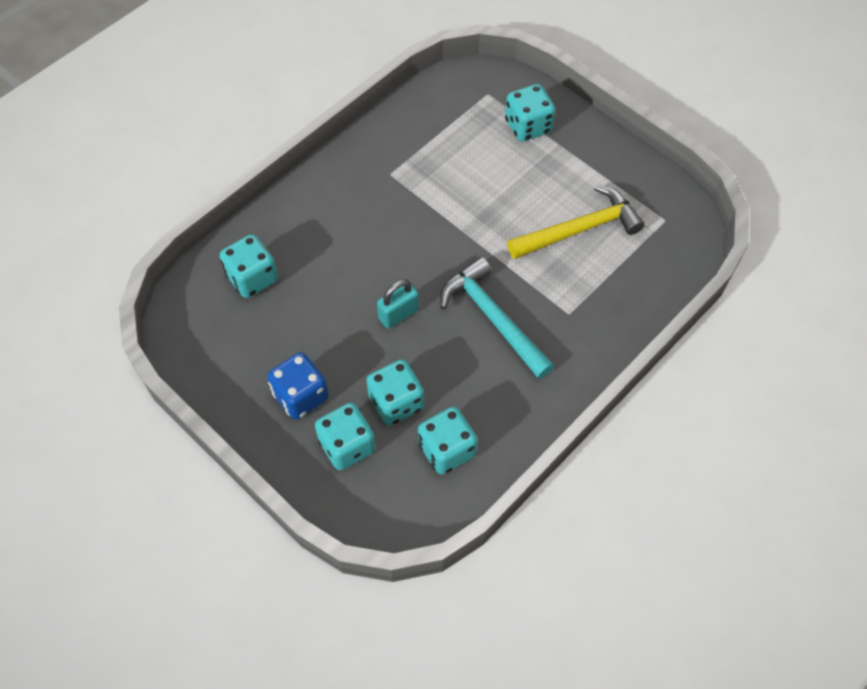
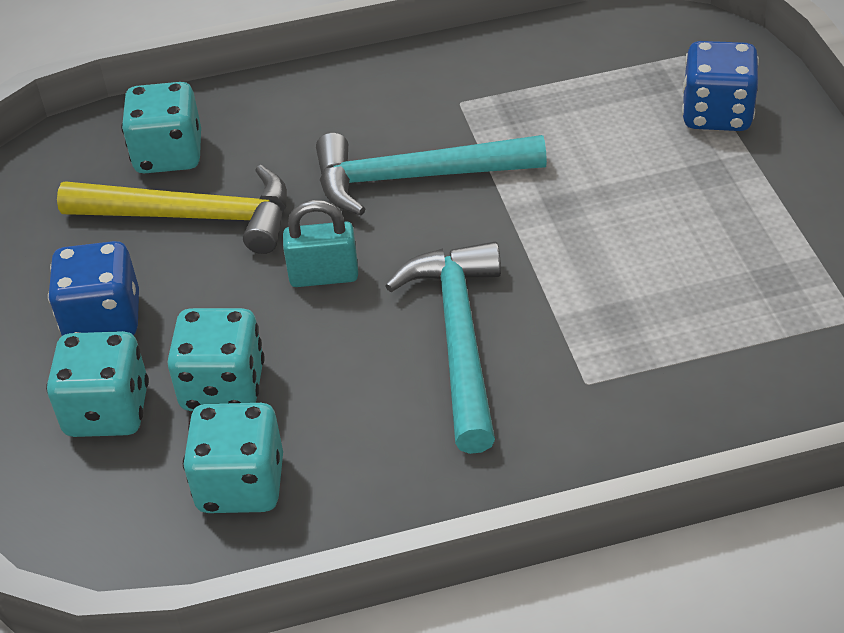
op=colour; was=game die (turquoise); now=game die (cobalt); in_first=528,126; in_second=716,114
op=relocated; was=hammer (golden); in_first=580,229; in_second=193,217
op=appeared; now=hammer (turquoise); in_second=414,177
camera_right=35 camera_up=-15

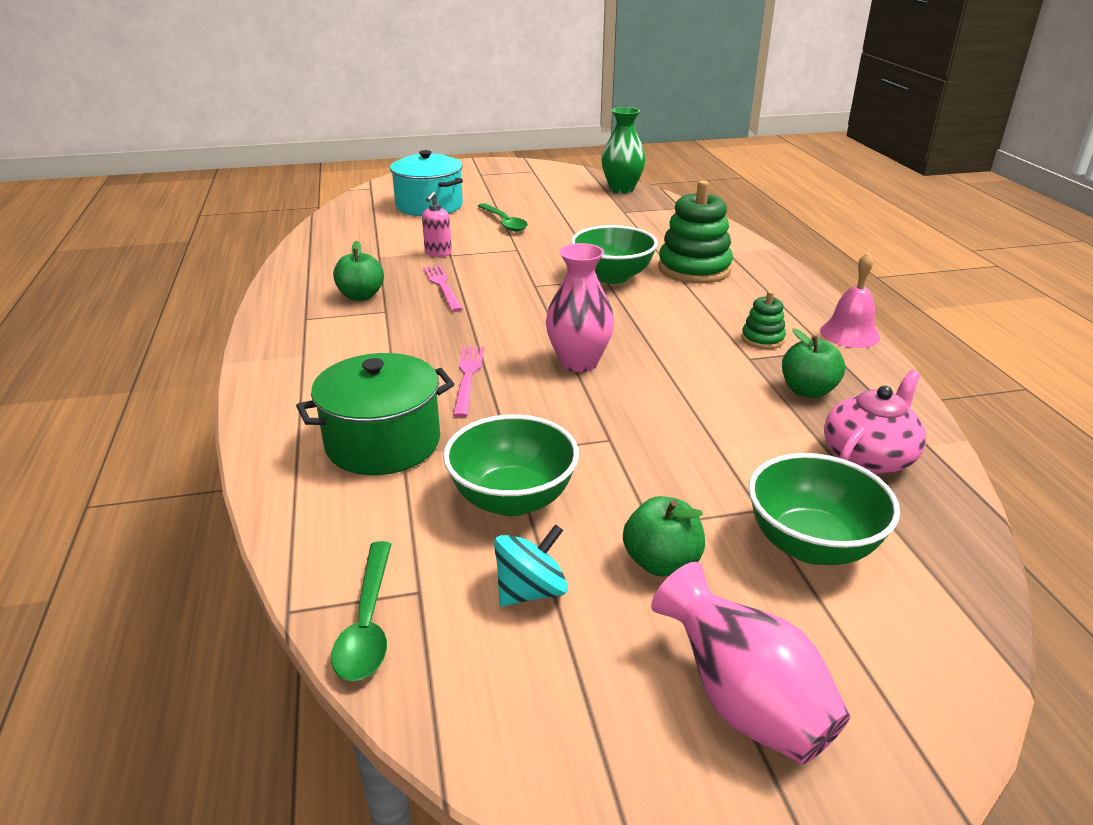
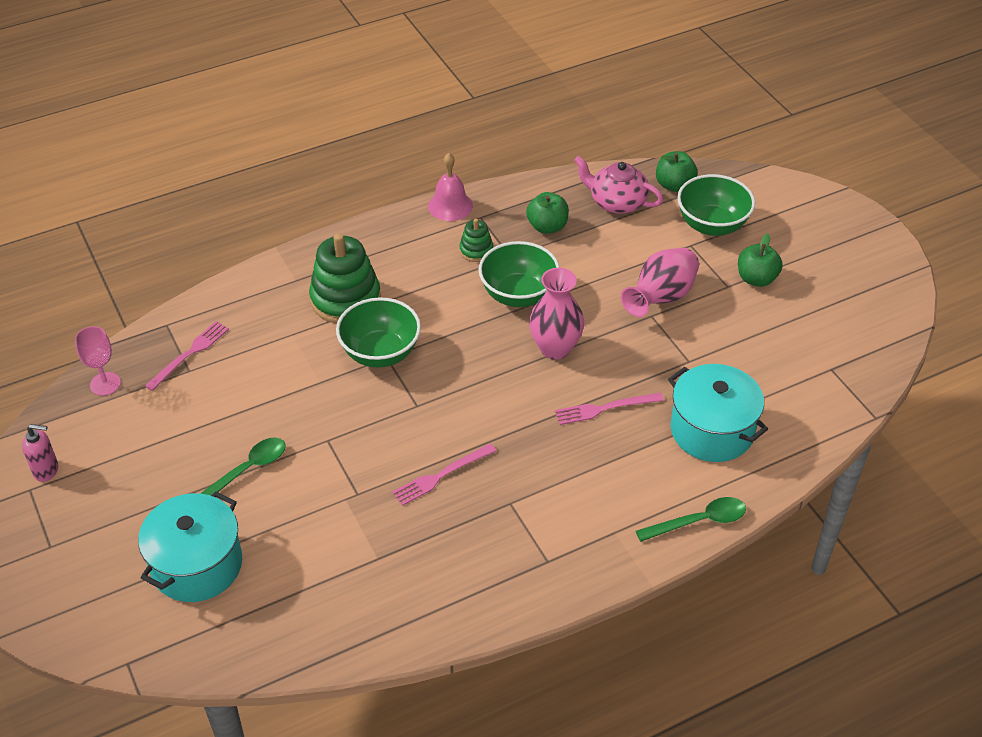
op=colour; was=stockpot (emerald); now=stockpot (turquoise); in_first=383,443; in_second=712,430
op=relocated; was=spoon (emerald); in_first=367,623; in_second=699,521
op=relocated; was=apple fruit (emerald); in_first=361,296; in_second=674,185
op=relocated; was=pump bottle (pink); in_first=438,253; in_second=46,470
op=relocated; was=deep dish (emerald); in_first=512,499; in_second=518,295
op=missing; was=whirligig (turquoise); in_first=530,591
op=exchanged; was=vase (emerald); now=chalice (pink); in_first=621,189; in_second=105,384
op=relocated; was=vase (pink); in_first=743,702; in_second=660,298
op=appeared; now=table fork (pink); in_second=189,354
camera_right=-105 camera_up=15

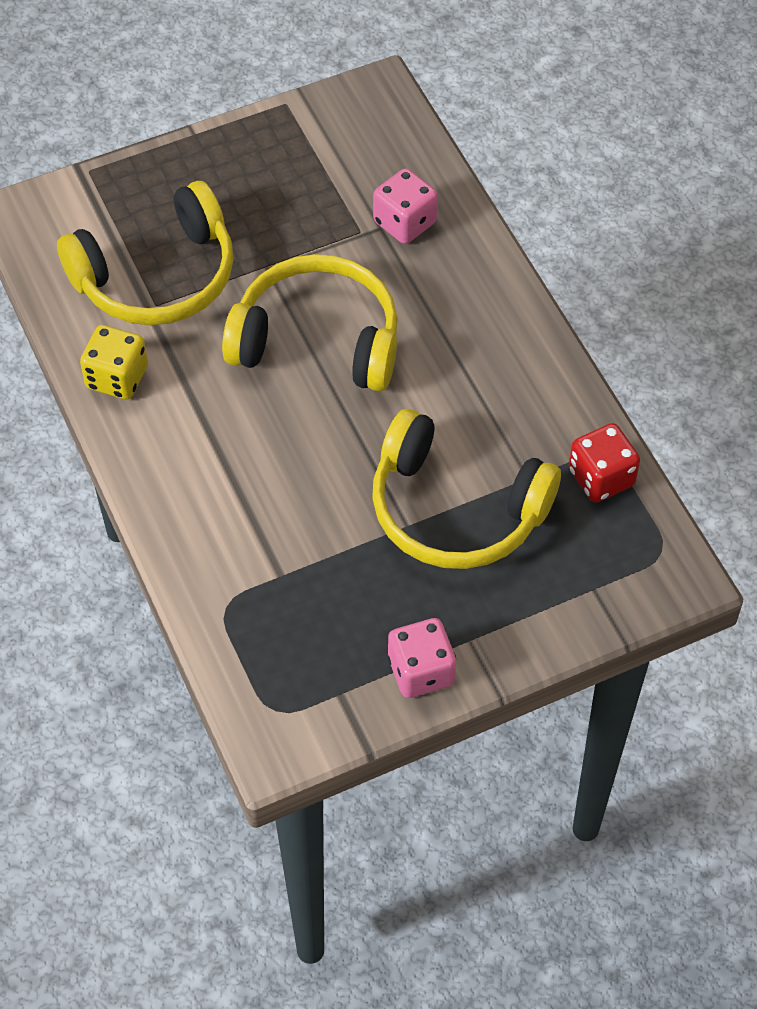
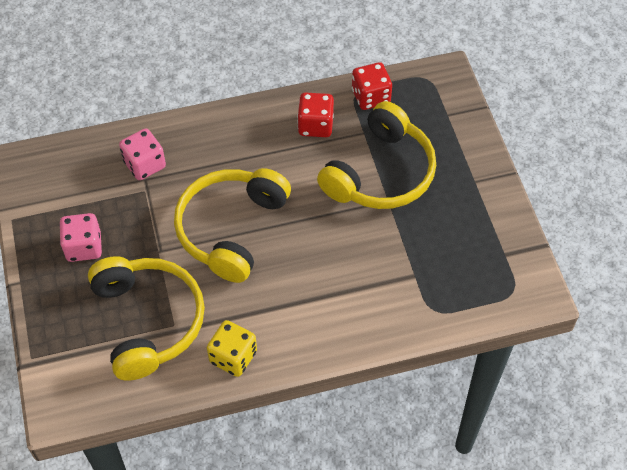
op=relocated; was=game die (pink); in_first=421,671; in_second=84,247
op=appeared; now=game die (red); in_second=315,125
camera_right=-80 camera_up=0

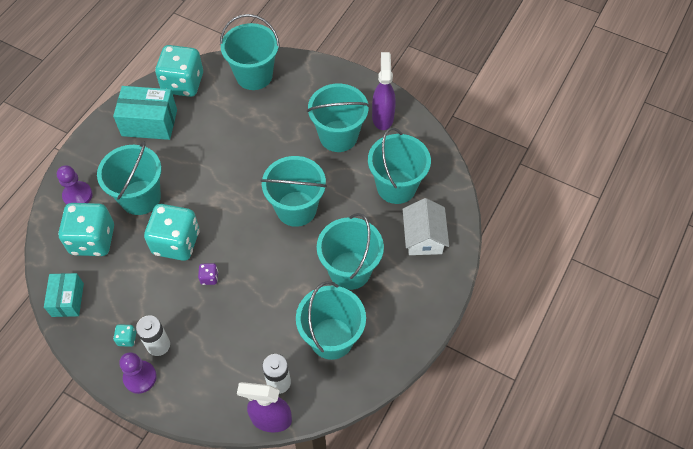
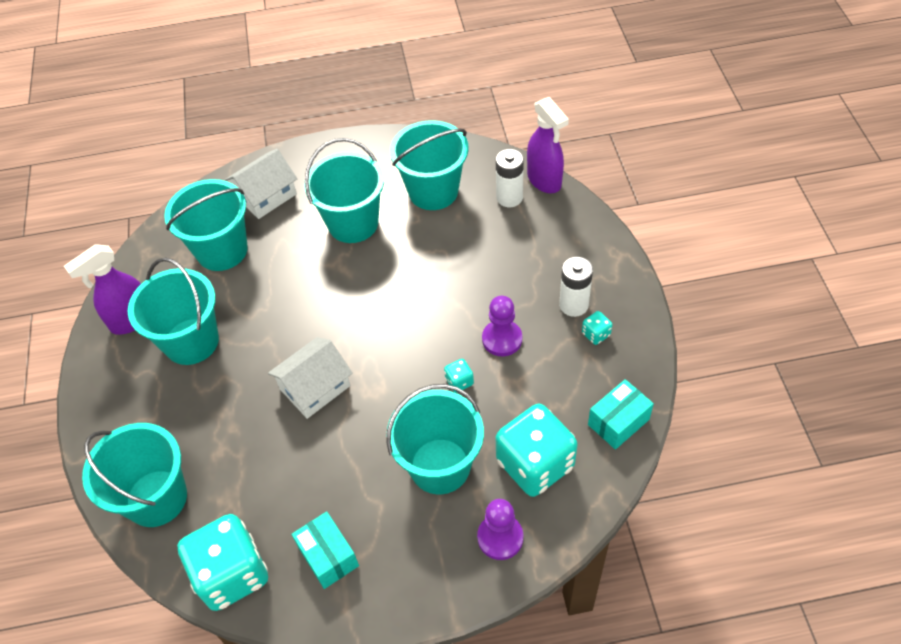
op=size; was=box (turquoise); in_first=149,123; in_second=328,556; ratio=0.65
op=relocated; was=chess pawn (purple); in_first=140,377; in_second=502,339
op=size; was=game die (turquoise); in_first=176,242; in_second=459,381; ratio=0.4
op=missing; was=game die (purple); in_first=209,278
op=missing; was=sand bucket (turquoise); in_first=296,209
op=appeared; now=toy house (pure white); in_second=315,387
camera_right=-125 camera_up=-5

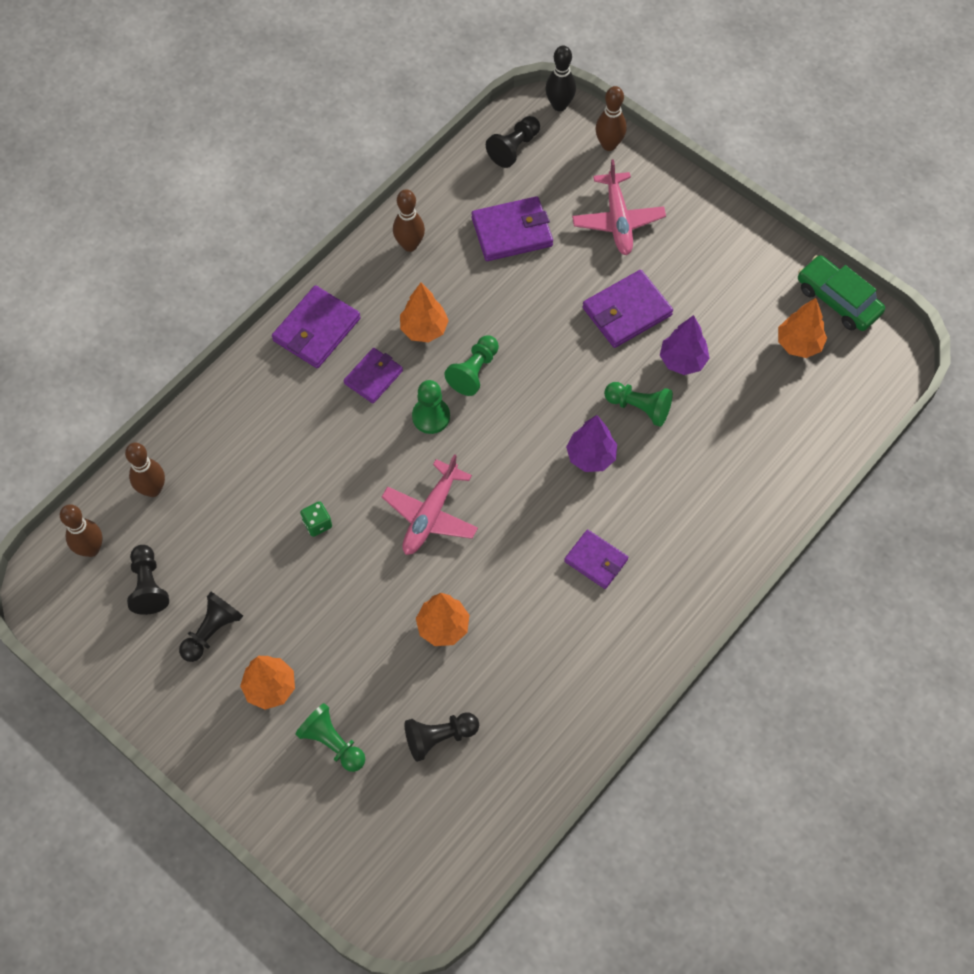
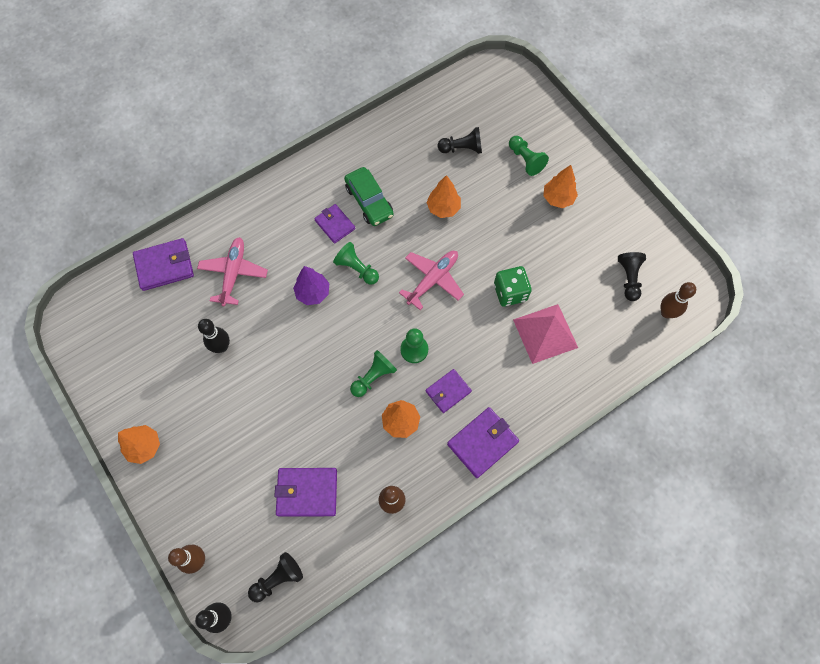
op=missing; was=bowling pin (dark brown); in_first=153,489
op=missing; was=chess pawn (ebony); in_first=212,631
op=size; was=game die (emerald); in_first=317,524; in_second=510,292; ratio=1.75
op=relocated; was=plane (pink); in_first=618,220; in_second=233,273
op=relocated; was=card wallet (purple); in_first=627,311; in_second=164,266
op=relocated; was=chess pawn (emerald); in_first=639,407; in_second=357,268
op=exchanged; was=tree (purple); now=bowling pin (ebony); in_first=682,361; in_second=221,346
op=relocated; was=tree (orange-coloured); in_first=799,344; in_second=144,446
op=relocated; was=car (emerald); in_first=838,300; in_second=369,201
op=appeared; now=pyramid shape (pink); in_second=545,333
camera_right=-165 camera_up=5

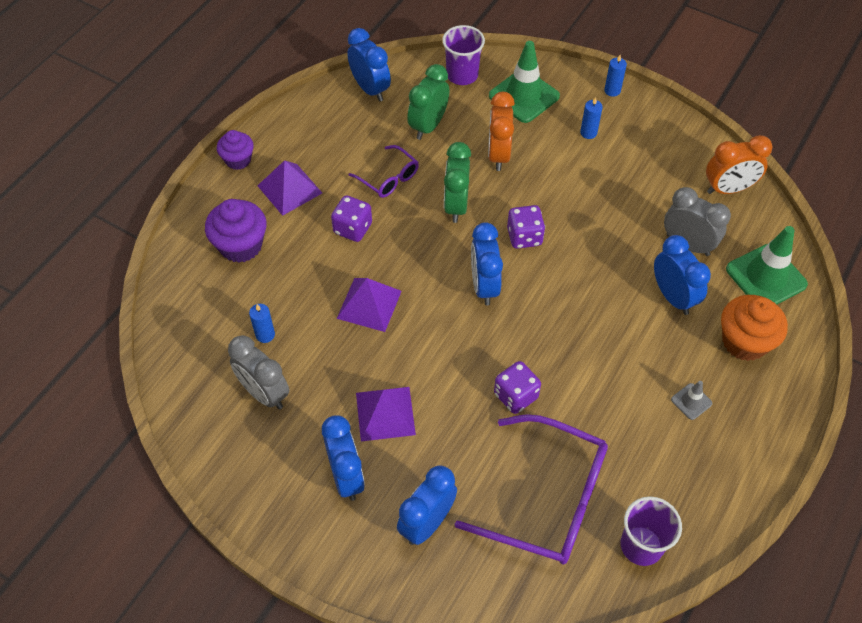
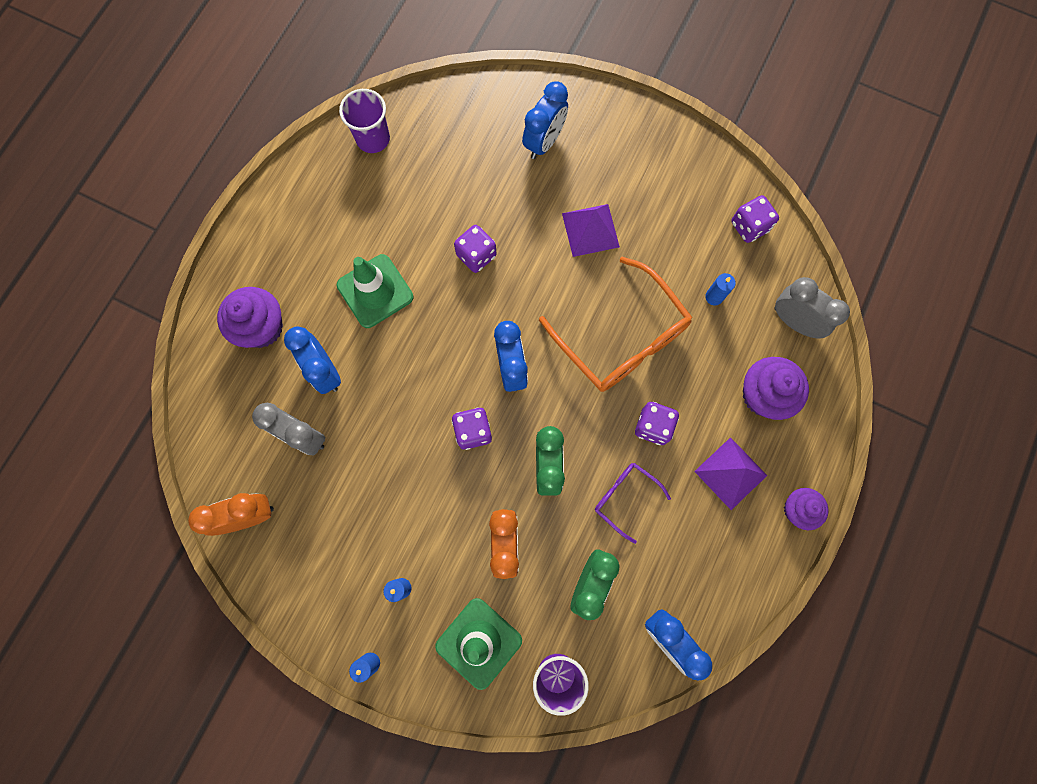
op=relocated; was=bedside clock (ash-grey); in_first=264,393; in_second=794,321
op=missing; was=bedside clock (cobalt); in_first=346,476
op=exchanged; was=pyramid shape (purple); now=eyeglasses (orange-coloured); in_first=369,304; in_second=621,337
op=missing; was=eyeglasses (purple); in_first=547,499
op=missing; was=road cone (ash-grey); in_first=691,401
op=colour; was=cupcake (orange-coloured); now=cupcake (purple); in_first=744,341; in_second=262,327
op=relocated; was=road cone (emerald); in_first=766,277; in_second=375,291
op=appeared; now=game die (purple); in_second=749,226
camera_right=175 camera_up=20

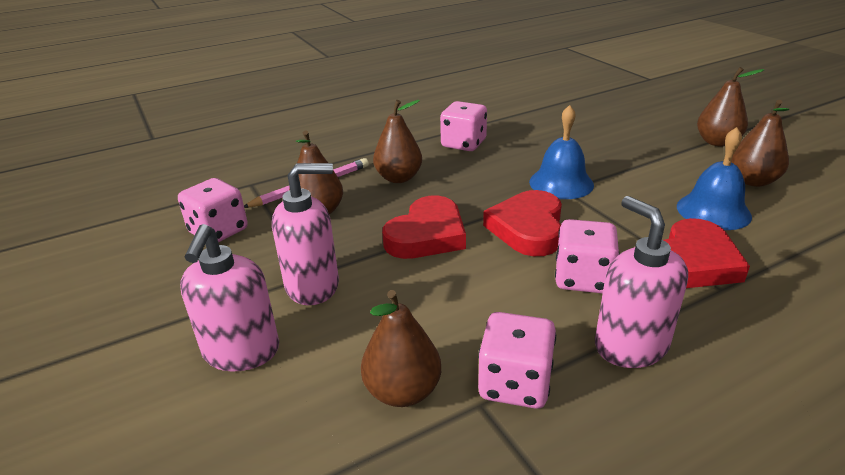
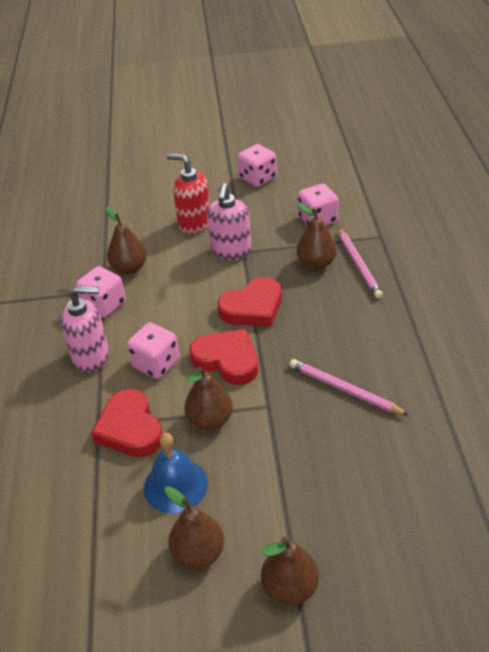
op=colour; was=pump bottle (pink); now=pump bottle (red); in_first=241,352; in_second=194,223
op=relocated; was=pear (dark brown); in_first=398,178; in_second=210,420
op=spun; was=heart (red); in_first=427,235; in_second=253,308; clockwise=-90
op=relocated; was=game die (pink); in_first=463,144; in_second=258,178
op=missing; was=bell (cobalt); in_first=561,183
op=appeared; now=wooden pencil (pink); in_second=344,390
camera_right=115 camera_up=10

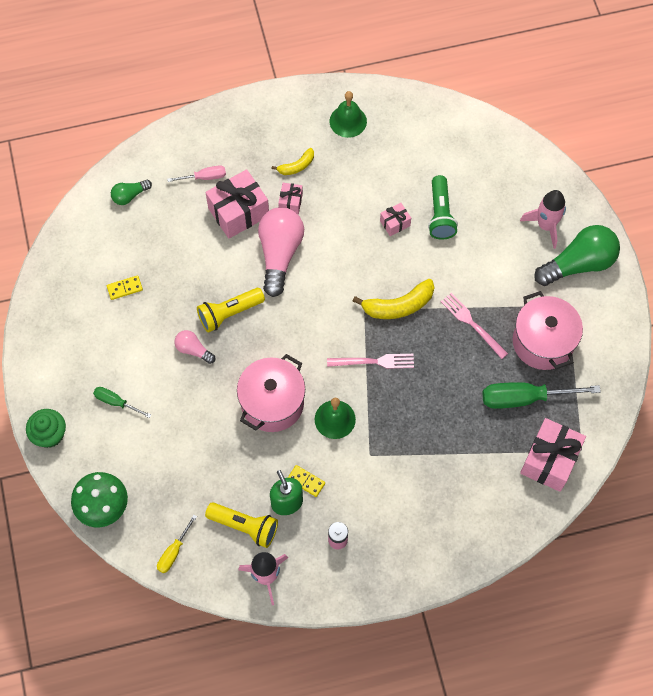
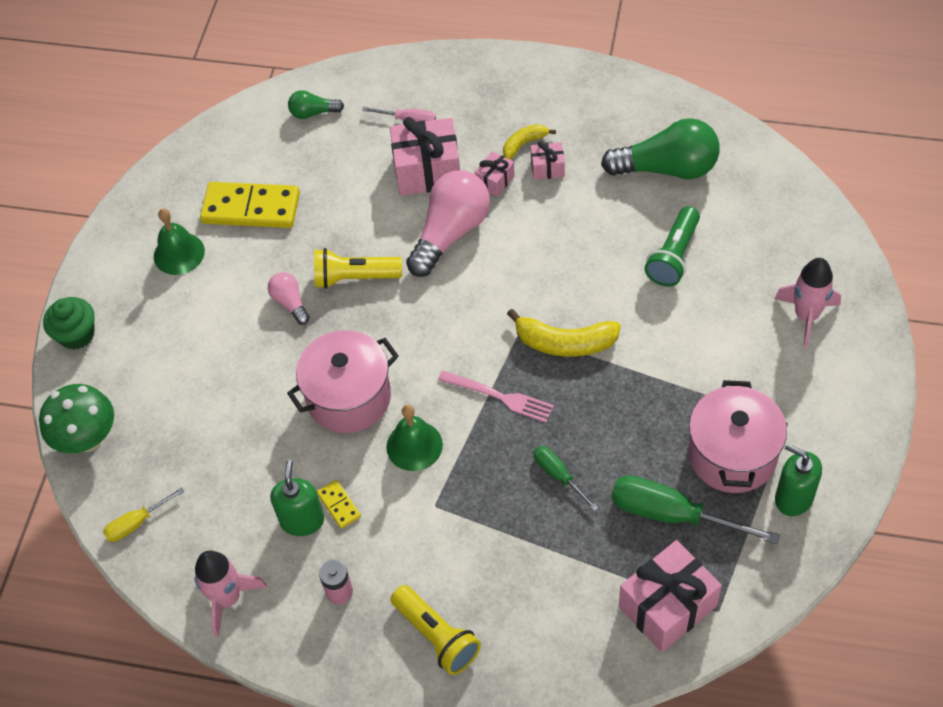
op=relocated; was=hand screwdriver (emerald); in_first=116,402; in_second=559,476
op=size; was=domino (golden); in_first=124,288; in_second=251,208; ratio=2.2
op=relocated; was=torch (golden); in_first=244,526; in_second=436,636
op=spun; was=banana fruit (golden); in_first=297,166; in_second=524,144; clockwise=150
op=relocated; was=bell (emerald); in_first=348,121; in_second=179,253
op=relocated; was=wrapped gift (pink); in_first=395,223; in_second=547,168
op=missing; was=table fork (pink); in_first=472,324
op=relocated; was=lightbulb (emerald); in_first=578,264; in_second=667,168
op=appeared; now=pump bottle (emerald); in_second=793,498
camera_right=30 camera_up=-10

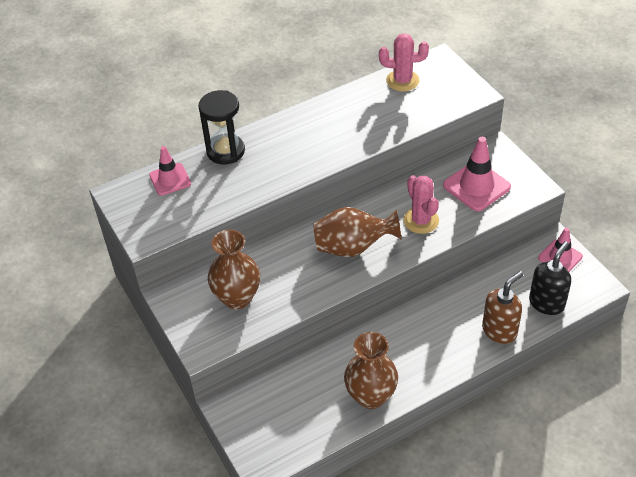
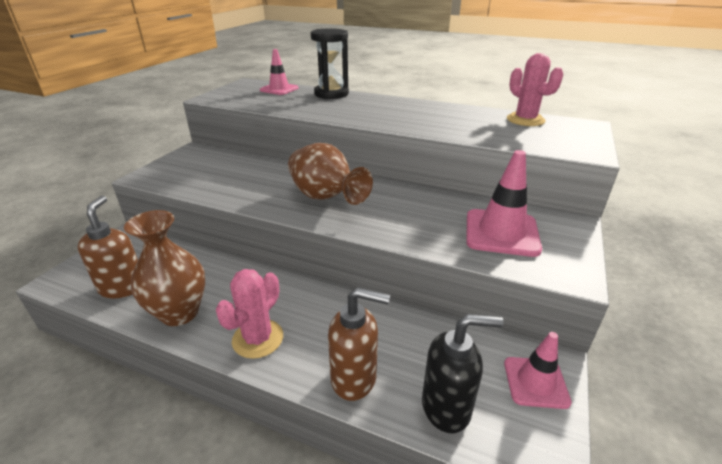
op=missing; was=vase (dark brown); in_first=237,298
op=relocated; was=saguaro cactus (pink); in_first=421,220; in_second=258,338
op=appeared; now=pump bottle (dark brown); in_second=123,287
camera_right=50 camera_up=-15

